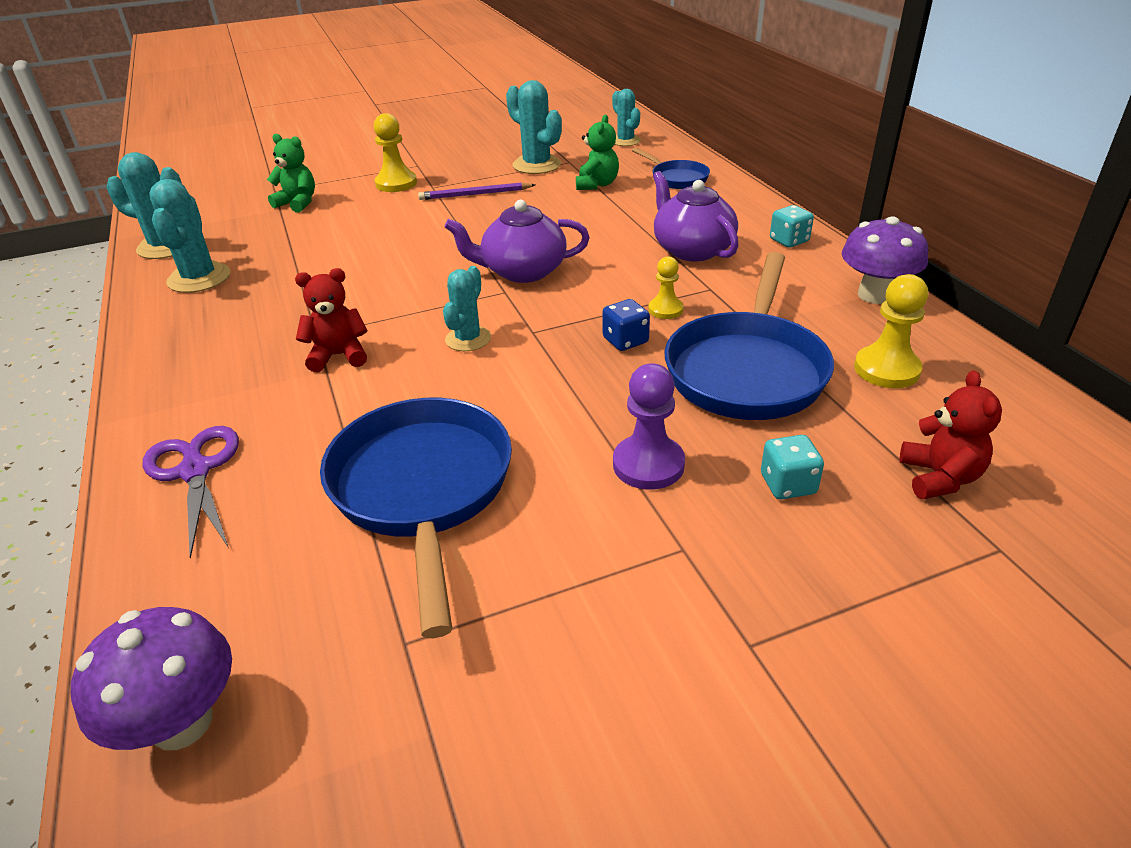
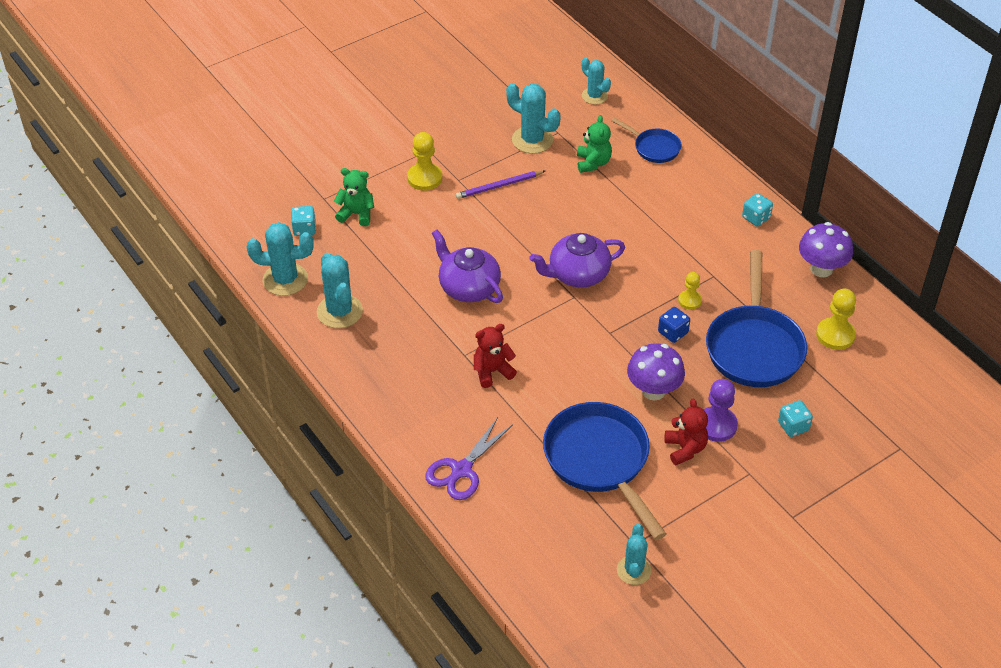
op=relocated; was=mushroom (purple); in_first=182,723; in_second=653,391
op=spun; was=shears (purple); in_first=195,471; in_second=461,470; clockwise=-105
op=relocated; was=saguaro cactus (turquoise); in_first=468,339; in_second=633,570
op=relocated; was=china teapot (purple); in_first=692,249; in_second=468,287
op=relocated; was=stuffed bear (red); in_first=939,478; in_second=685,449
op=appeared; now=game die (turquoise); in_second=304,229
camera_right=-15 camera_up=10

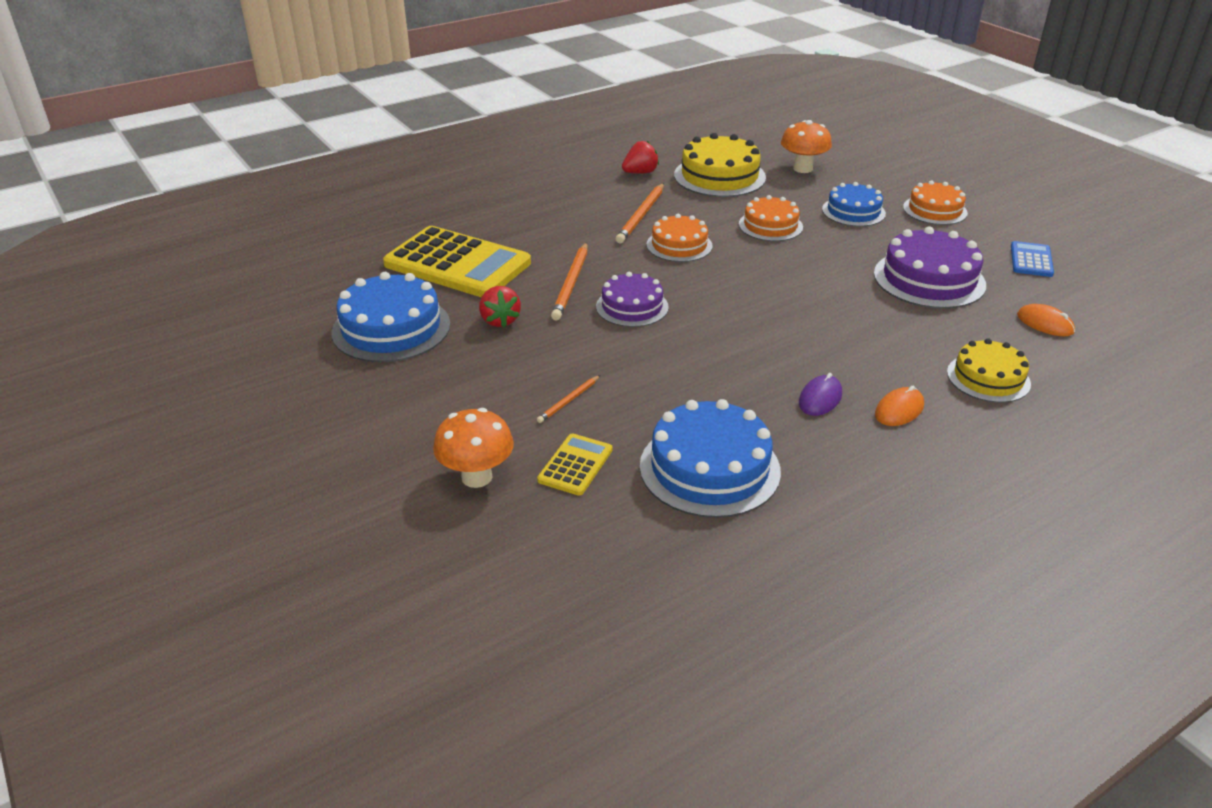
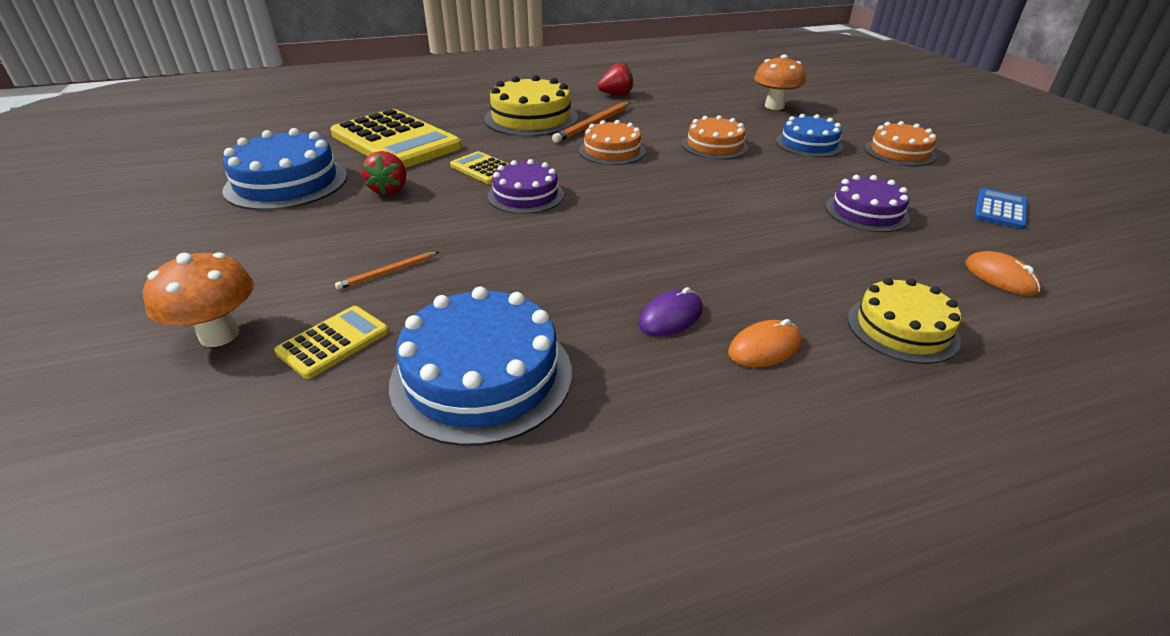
op=exchanged; was=wooden pencil (orange-coloured); now=calculator (golden); in_first=571,284; in_second=483,169
op=relocated; was=gateau (golden); in_first=719,176; in_second=531,118
op=size; was=gateau (purple); in_first=929,279; in_second=866,212; ratio=0.64
camera_right=15 camera_up=0

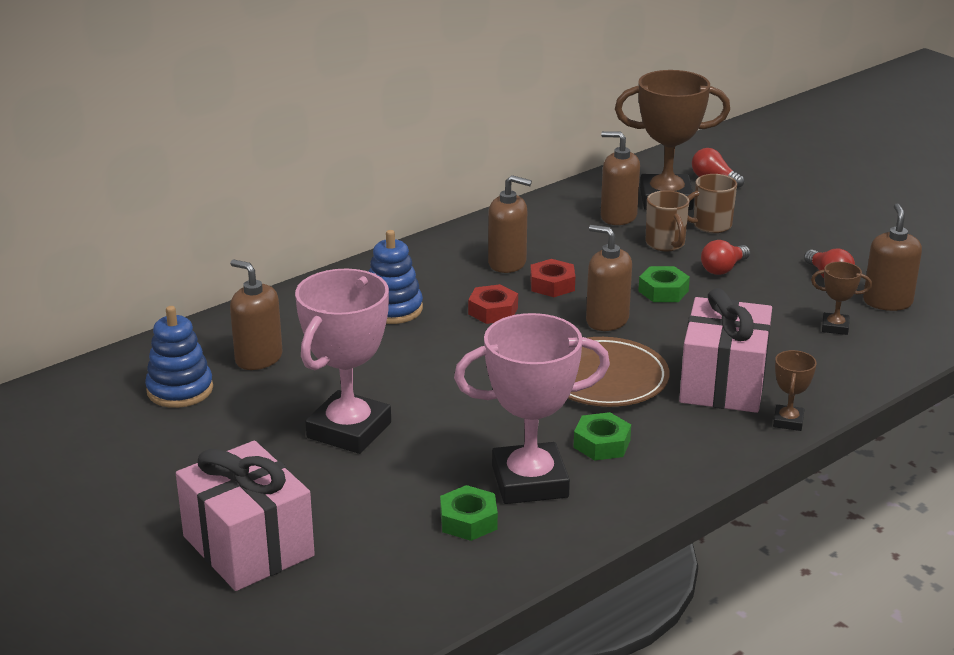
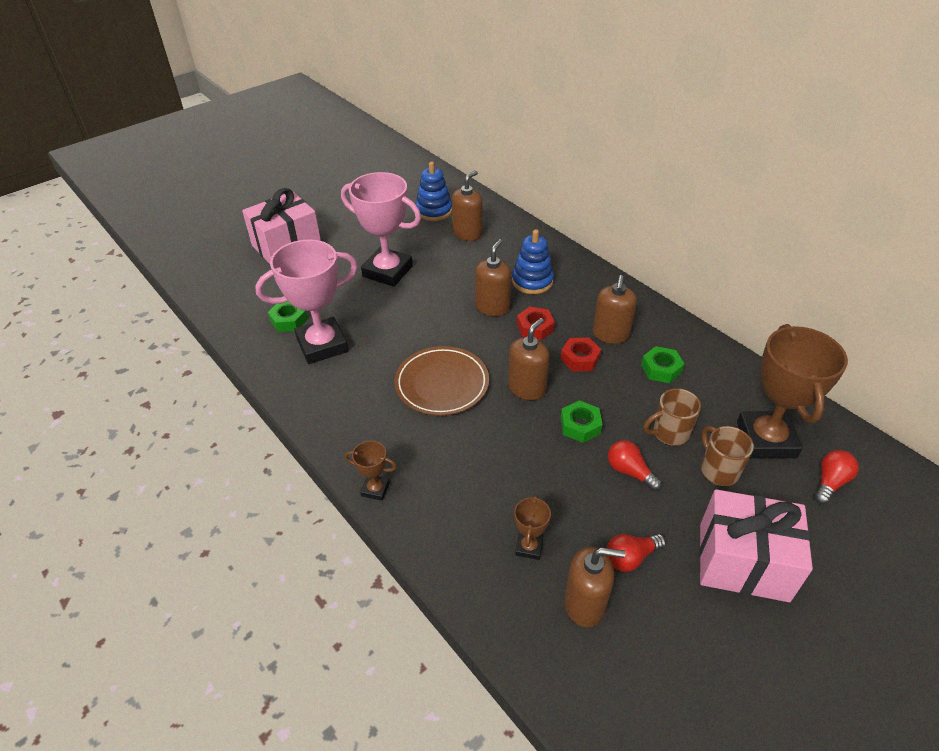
op=spun; was=prize cup (pink); in_first=530,482; in_second=322,345; clockwise=75
op=relocated; was=nut (emerald); in_first=602,444; in_second=661,369
op=relocated; was=pump bottle (dark brown); in_first=618,217; in_second=492,307
op=relocated; was=wrapped gift (pink); in_first=723,383; in_second=743,562
camera_right=90 camera_up=15

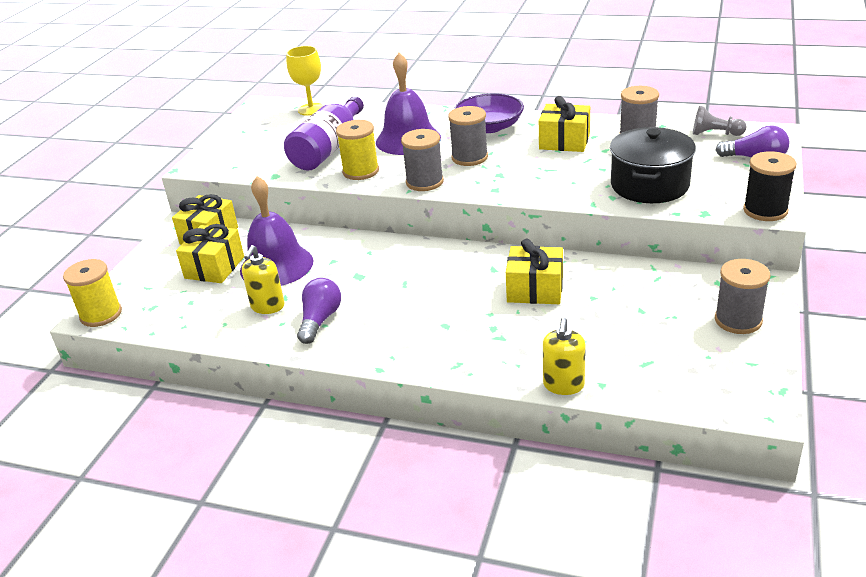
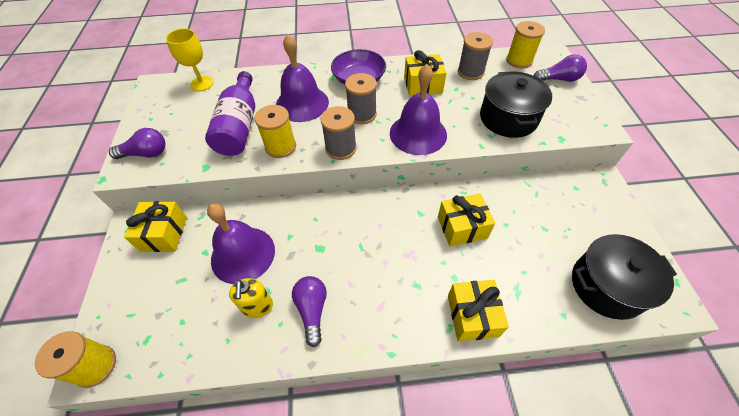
op=relocated; was=wrapped gift (golden); in_first=214,267; in_second=472,316
op=missing; was=pump bottle (golden); in_first=563,385
op=exchanged; was=chess pawn (ash-grey); now=bobbin (golden); in_first=715,134; in_second=519,60
op=missing; was=bobbin (ash-grey); in_first=738,320
op=missing; was=bobbin (ebony); in_first=765,210
op=appeared; now=lightbulb (purple); in_second=146,154
op=appeared; now=bell (purple); in_second=418,133
op=appeared; now=stockpot (ebony); in_second=607,286
camera_right=-25 camera_up=20

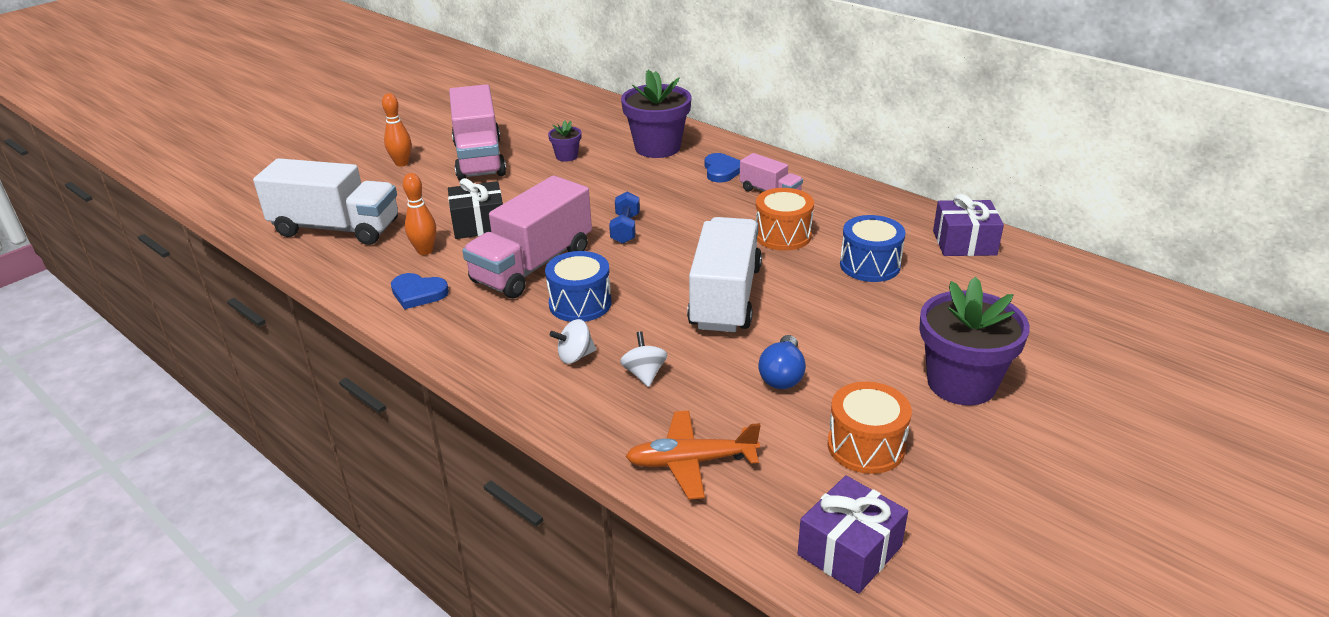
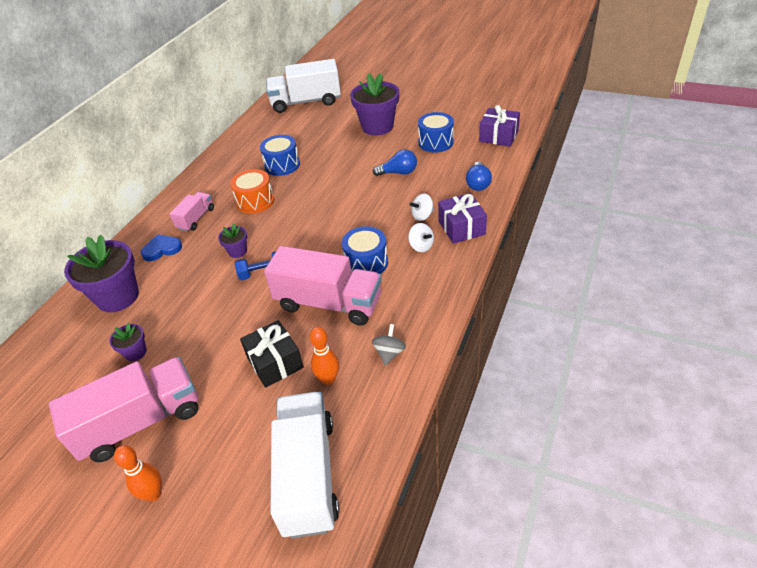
op=exchanged; was=heart (cobalt); now=whirligig (ash-grey); in_first=418,293; in_second=389,353
op=exchanged; was=plane (orange-coloured); now=lightbulb (cobalt); in_first=691,462; in_second=478,184
op=relocated; was=lorry (pure white); in_first=725,297; in_second=306,102
op=colour; was=toy drum (orange-coloured); now=toy drum (cobalt); in_first=866,446; in_second=436,142
op=relocated; was=wrapped gift (purple); in_first=964,243; in_second=461,228
op=appeared; now=potted plant (purple); in_second=237,251
camera_right=-105 camera_up=10

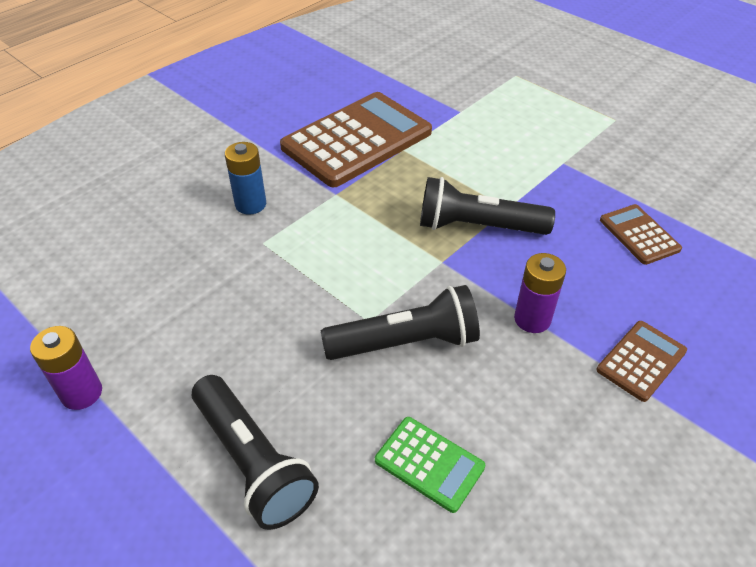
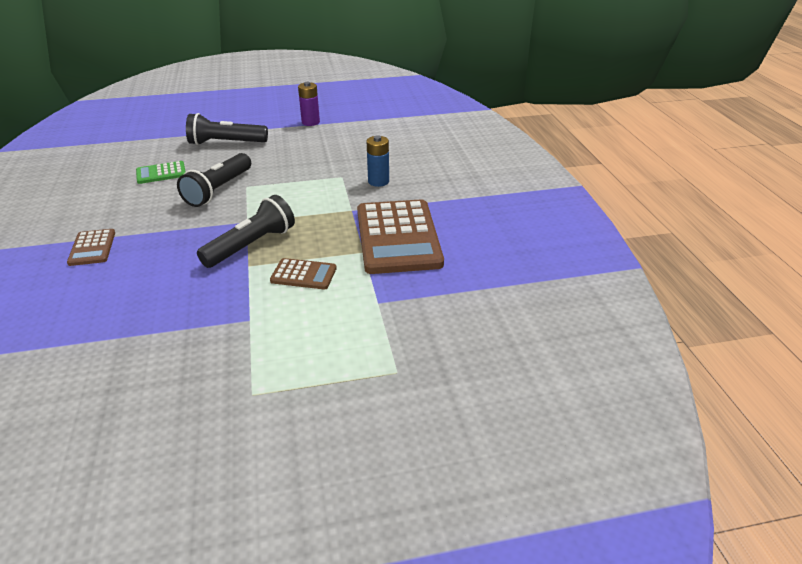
op=missing; was=battery (purple); in_first=532,319
op=relocated; was=calculator (dark brown); in_first=639,235; in_second=303,274
camera_right=125 camera_up=-10

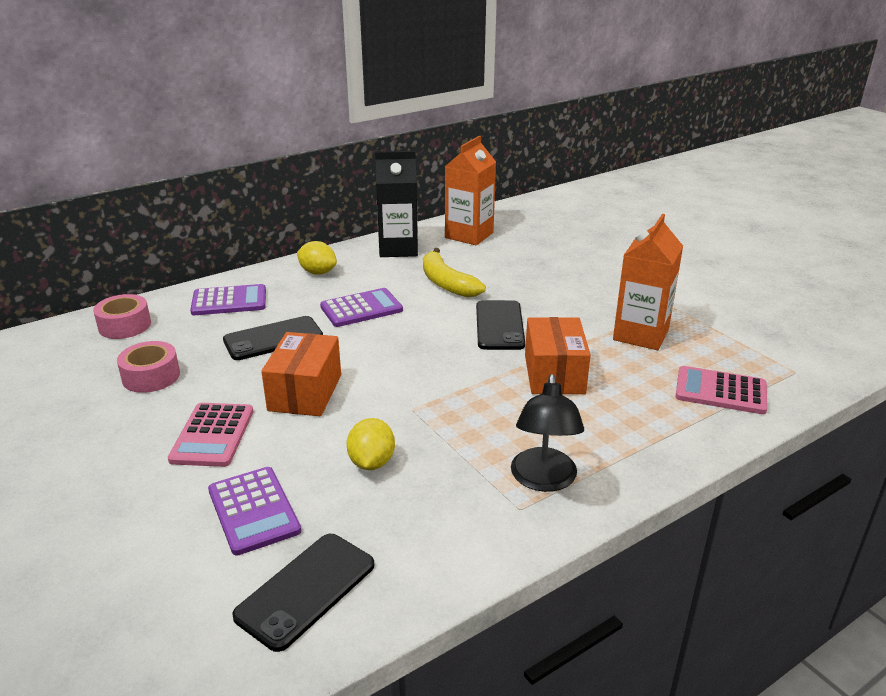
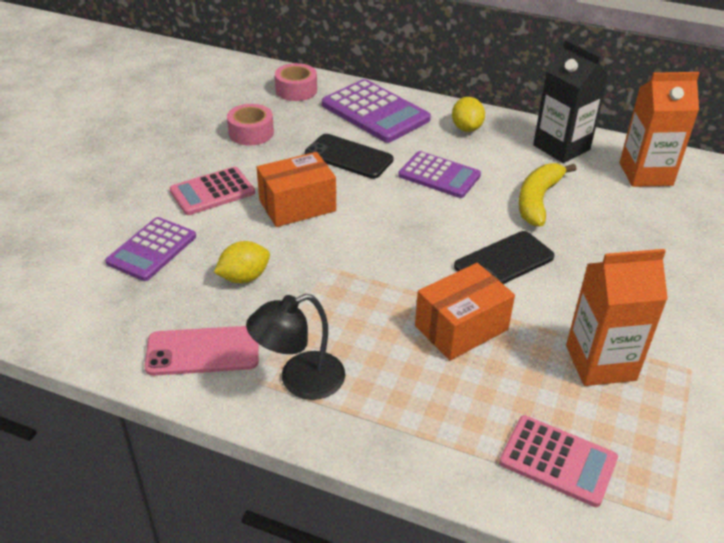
op=size; was=calculator (purple); in_first=229,301; in_second=375,112; ratio=1.5
op=missing; was=smartphone (ebony); in_first=306,590
op=spun; was=calculator (pink); in_first=720,391; in_second=558,461; clockwise=135
op=appeared; now=smartphone (pink); in_second=203,351
camera_right=55 camera_up=10

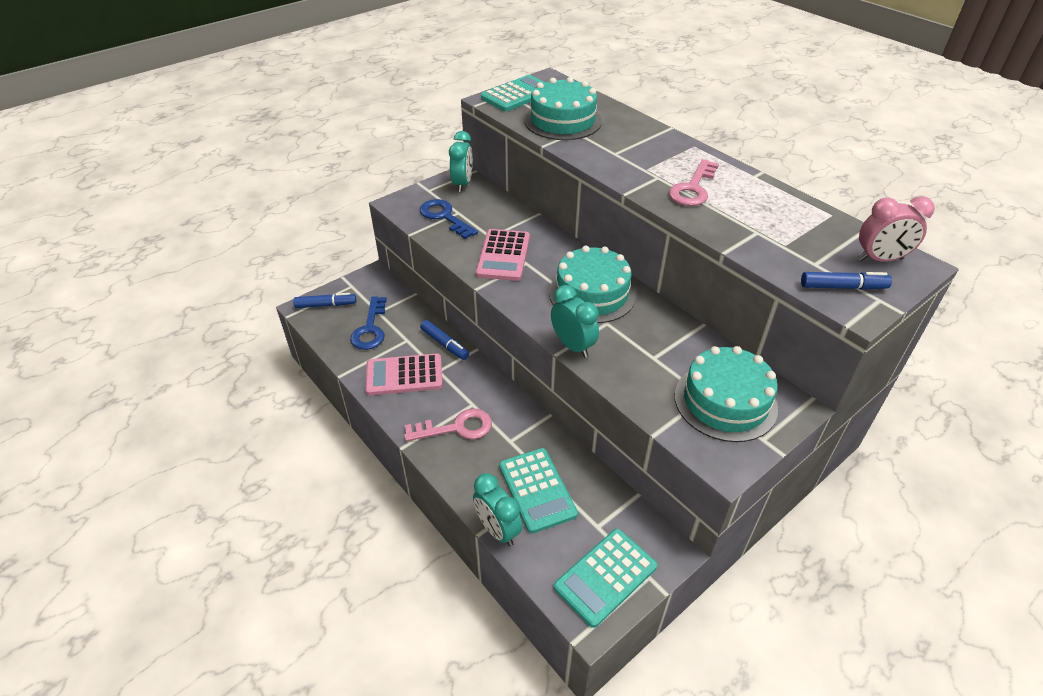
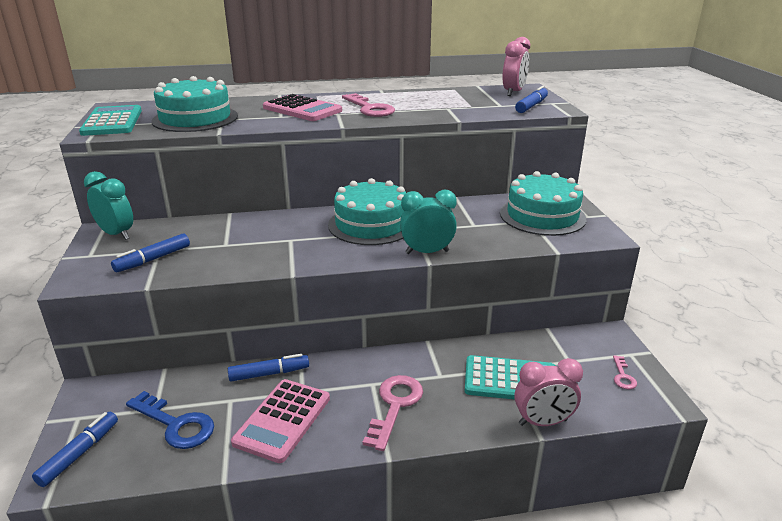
op=exchanged; was=key (cobalt); now=marker (cobalt); in_first=444,217; in_second=153,259
op=colour; was=bedside clock (turquoise); now=bedside clock (pink); in_first=498,530; in_second=543,422
op=relocated; was=calculator (pink); in_first=503,255; in_second=302,109
op=exchanged; was=calculator (turquoise); now=key (pink); in_first=605,577; in_second=623,376
camera_right=-60 camera_up=-15

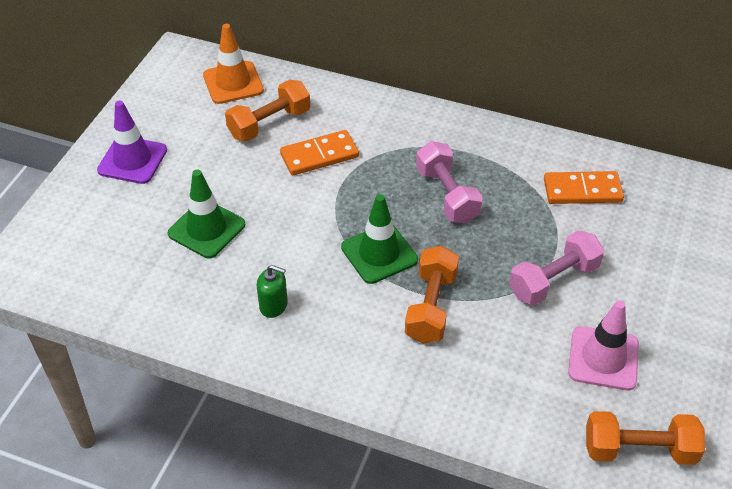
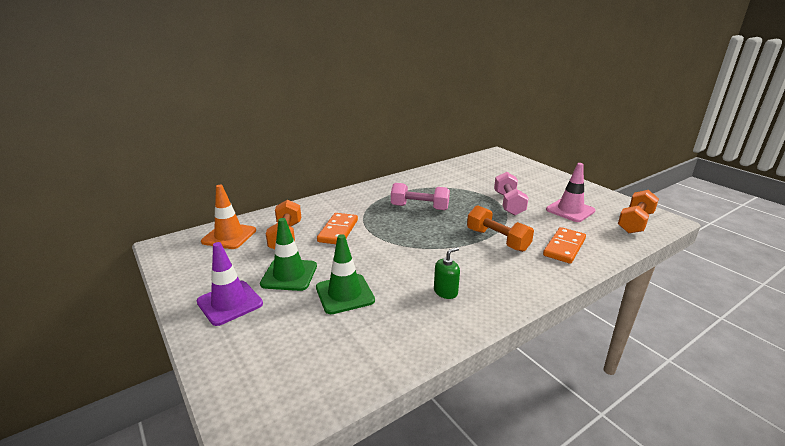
op=relocated; was=road cone (emerald); in_first=379,254; in_second=289,275
op=relocated; was=domino (orange-coloured); in_first=582,191; in_second=564,247
camera_right=-55 camera_up=-20

